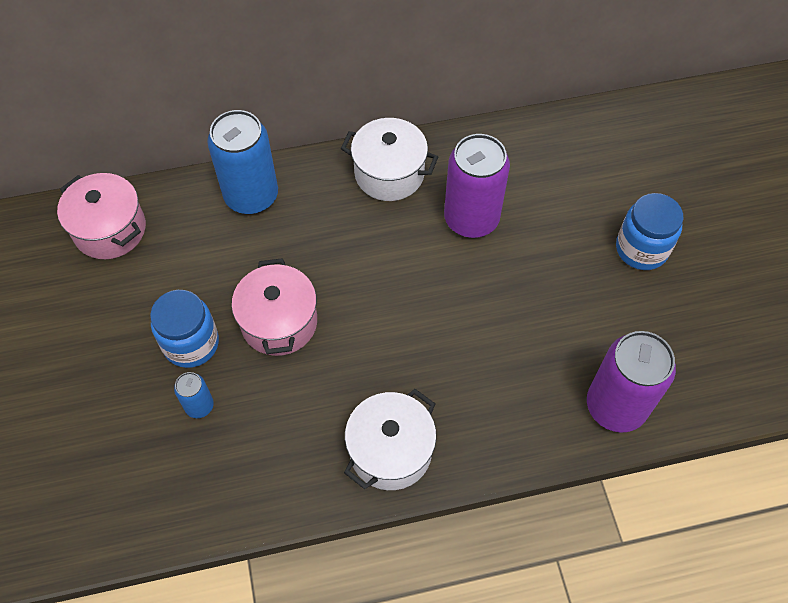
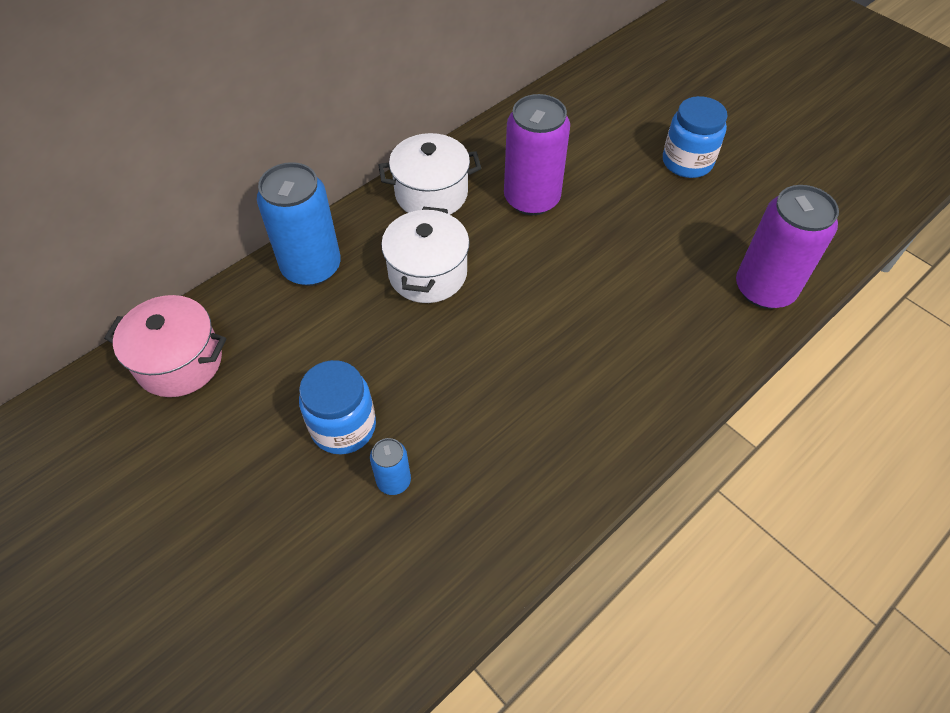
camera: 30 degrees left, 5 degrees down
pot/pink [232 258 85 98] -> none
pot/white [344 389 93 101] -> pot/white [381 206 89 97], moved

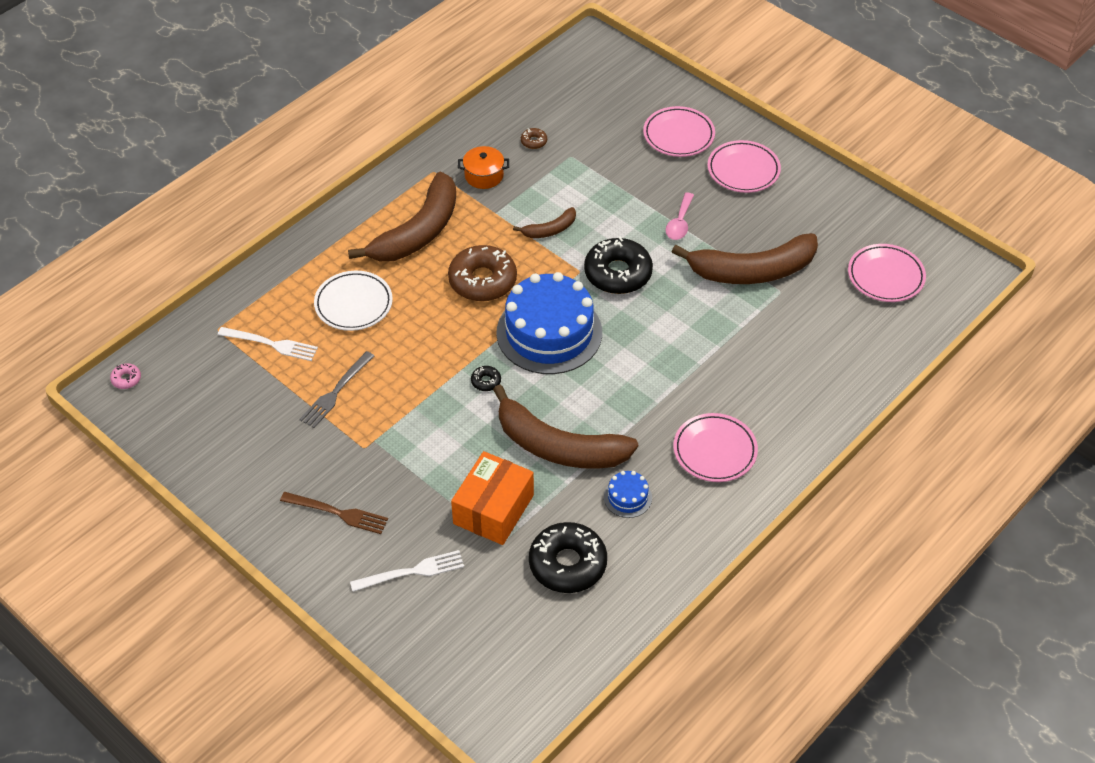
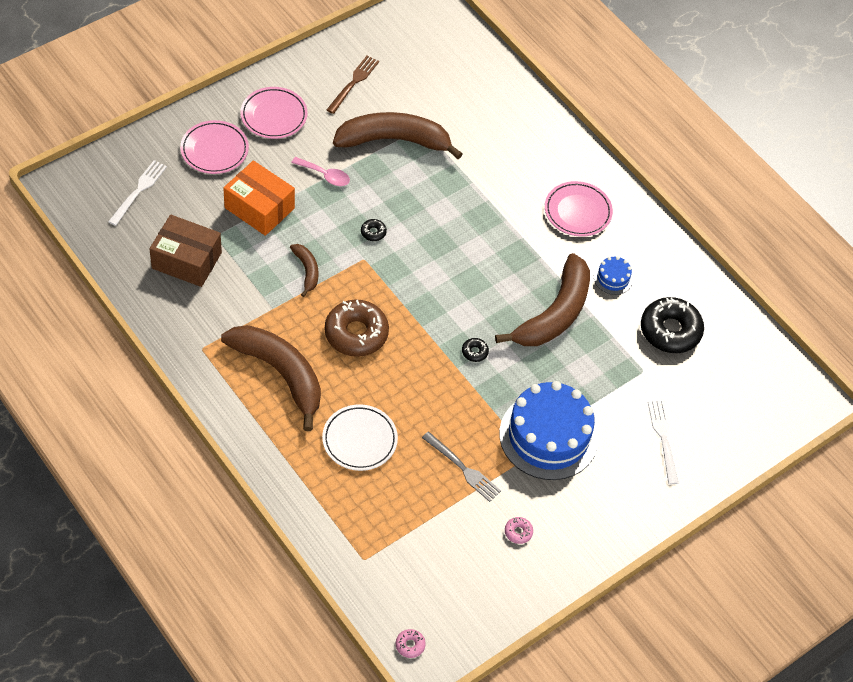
camera: 85 degrees left, 5 degrees up
donut/brown [521 128 26 21] -> box/brown [149 215 73 72]
pot/orange [458 146 51 43] -> none
banana/brown [672 233 146 51] -> banana/brown [333 112 130 47], 90 degrees counterclockwise
donut/black [584 236 69 58] -> donut/black [361 219 26 22], x0.42
plate/pink [848 244 78 58] -> none
cake/blue [496 272 106 102] -> cake/blue [499 381 99 99], moved
fork/white [218 327 100 34] -> fork/white [108 160 59 66], moved
box/orange [451 451 83 94] -> box/orange [223 160 72 76], moved
fork/brown [280 492 108 42] -> fork/brown [327 56 52 58], moved
none -> donut/pink [505 517 28 27]

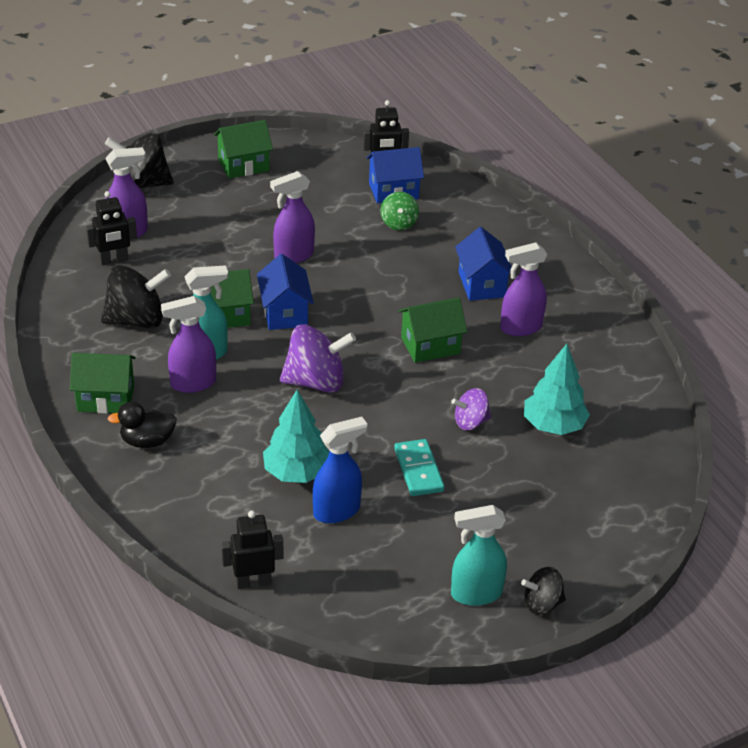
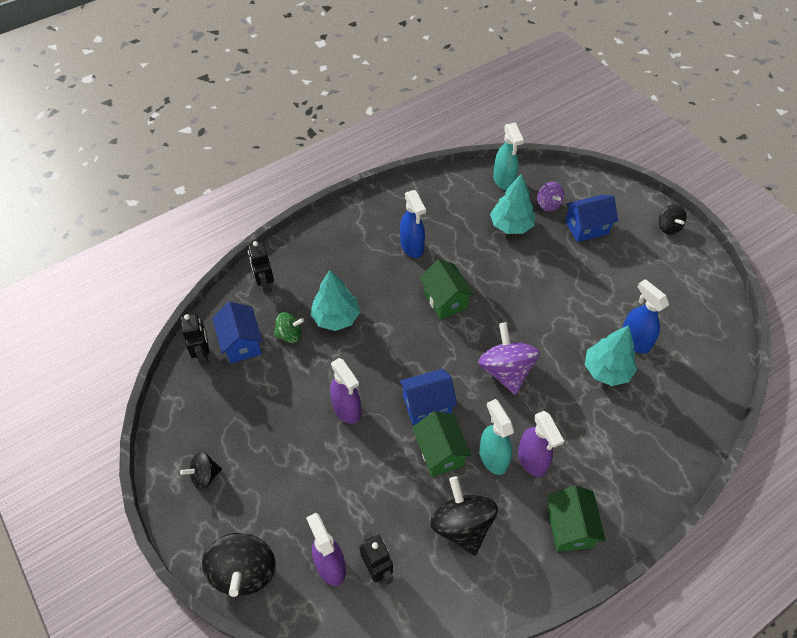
camera: 95 degrees left, 15 degrees up
house/green [214 120 59 59] -> spinning top/black [180 452 42 38]
house/blue [455 227 57 74] -> house/blue [565 195 53 47], moved
spray bottle/purple [500 242 47 94] -> spray bottle/blue [400 190 26 68]
spinning top/purple [451 388 40 42] -> spinning top/purple [537 182 27 29], moved
duck/black [108 402 69 46] -> none
domino/turquoise [394 439 50 57] -> none
spray bottle/turquoise [451 505 56 101] -> spray bottle/turquoise [493 123 31 67], moved
robot/black [221 510 62 79] -> robot/black [248 241 26 52], moved
none -> tree/turquoise [310 270 50 61]

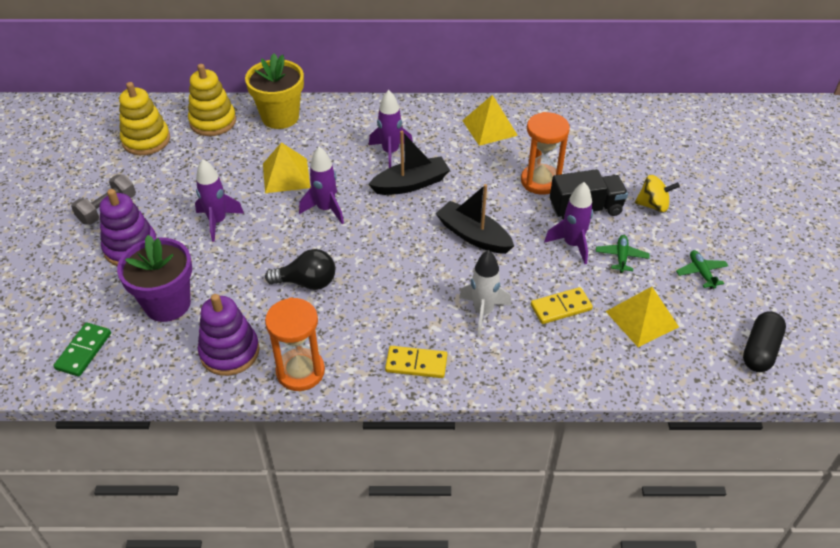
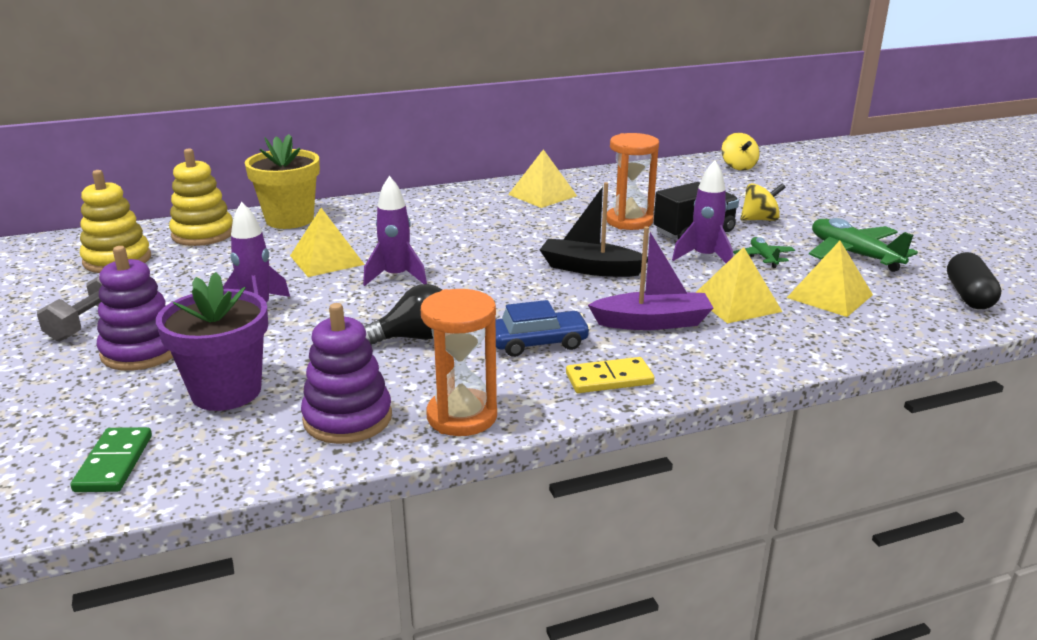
camera: 20 degrees left, 20 degrees down
rocket/purple [369 90 44 78] -> none
boat/black [368 131 82 64] -> none
rocket/white [459 250 52 86] -> boat/purple [588 226 125 104]
plane/green [676 250 52 39] -> plane/green [809 218 109 54], x1.90
domino/yellow [531 287 62 37] -> pyramid/yellow [695 247 87 77]
none -> spinning top/yellow [722 133 38 38]
none -> car/blue [496 300 95 57]

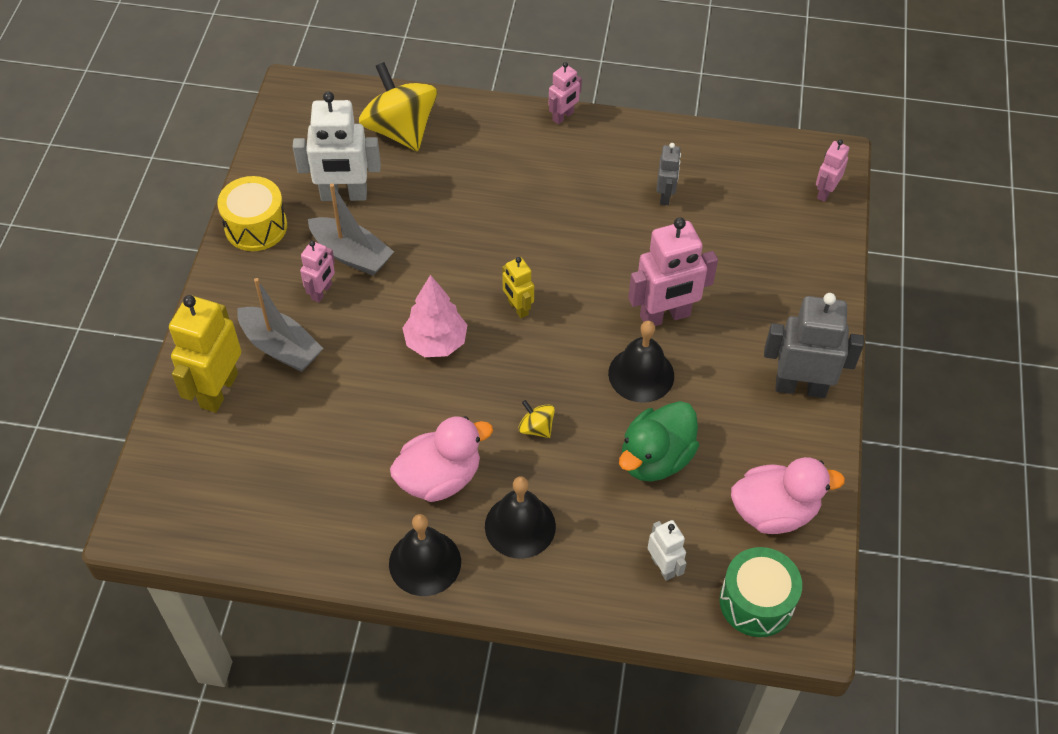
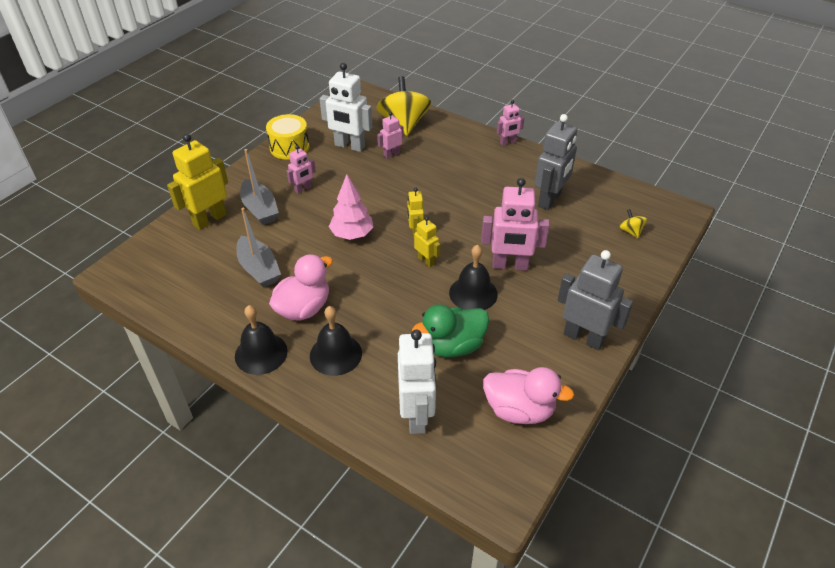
camera: 25 degrees right, 10 degrees down
robot/pink [816 139 33 63] -> robot/pink [377 112 27 47], moved
robot/grey [656 143 25 62] -> robot/grey [535 114 42 96], x1.86
boat/grey [308 183 86 93] -> boat/grey [236 208 45 80], moved
spinning top/yellow [518 400 37 38] -> spinning top/yellow [619 209 28 29], moved
duck/pink [390 416 103 86] -> duck/pink [269 254 64 66], 45 degrees counterclockwise
robot/white [648 520 38 61] -> robot/white [398 330 38 104], x1.86
drum/green [720 547 82 90] -> none
none -> robot/yellow [414 217 26 50]

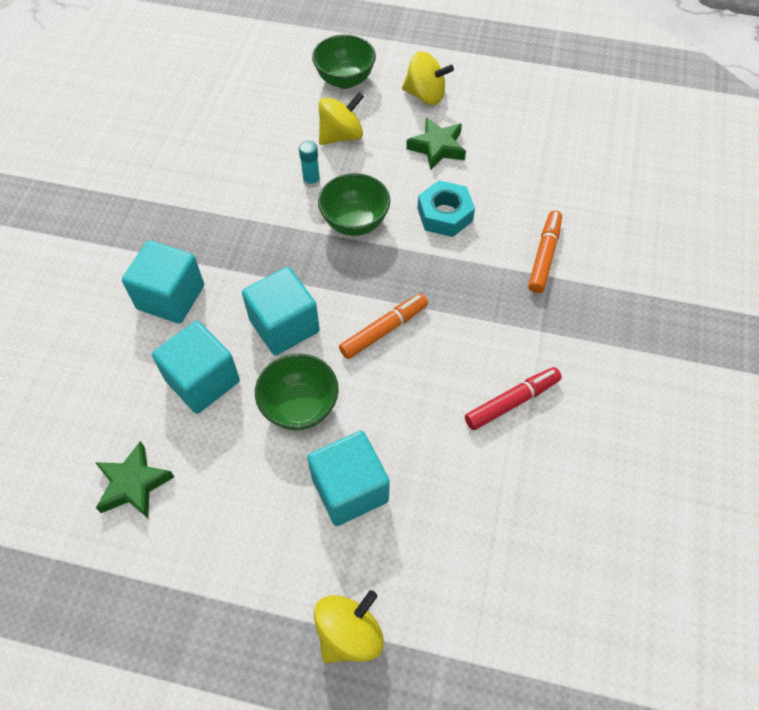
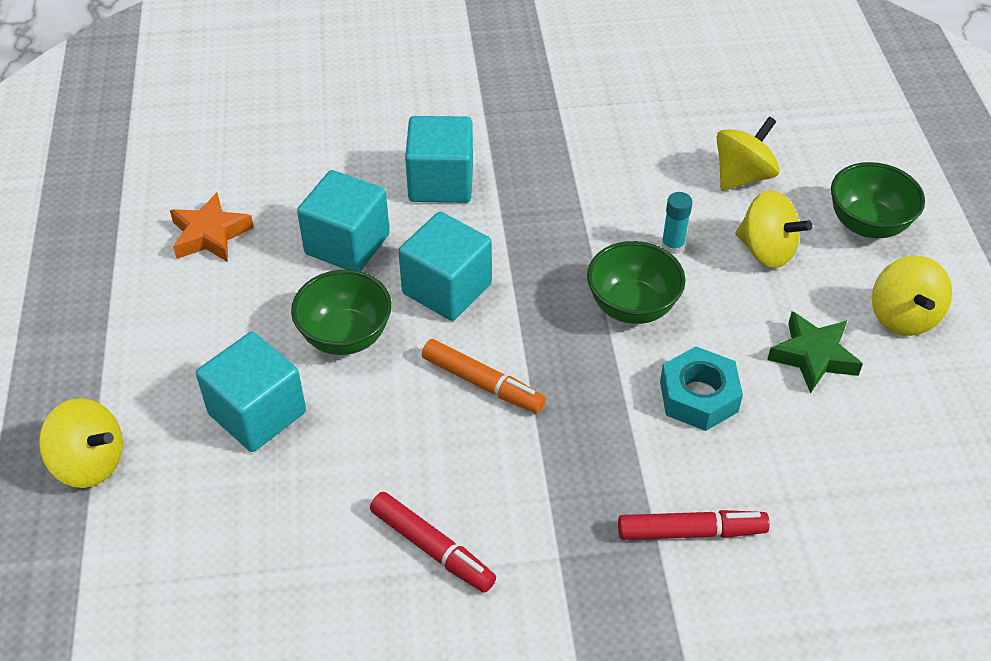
camera: 70 degrees right, 10 degrees down
marker/orange [528 210 34 83] -> marker/red [618 510 152 30]
star/green [95 441 79 77] -> star/orange [170 192 84 70]
none -> spinning top/yellow [717 116 63 75]

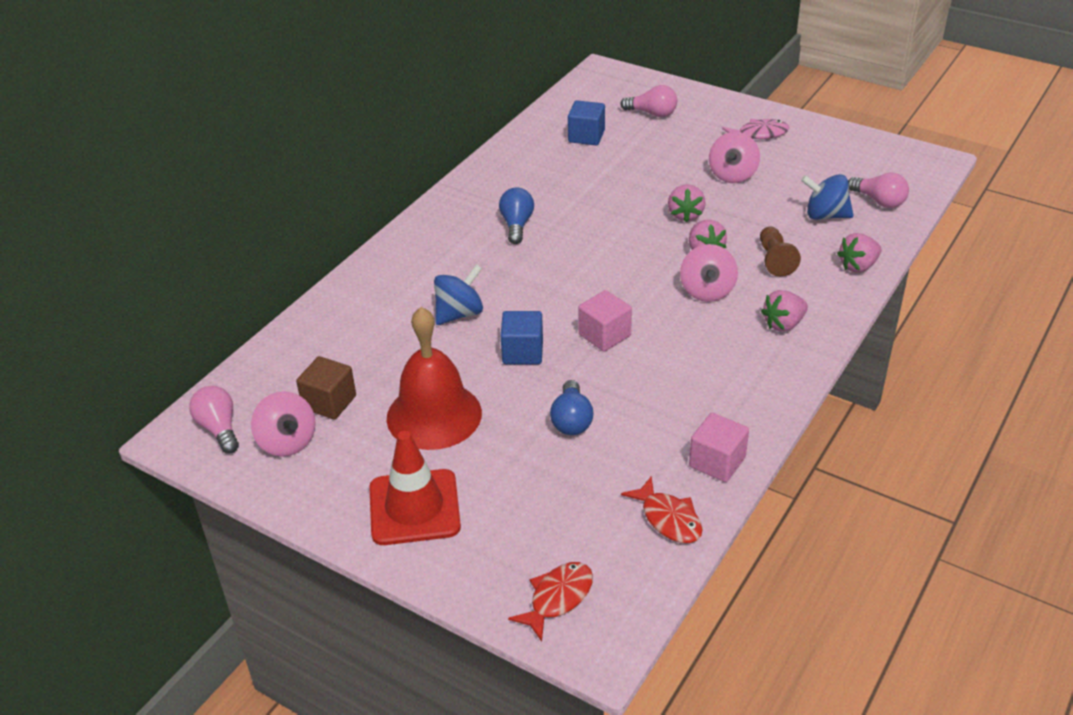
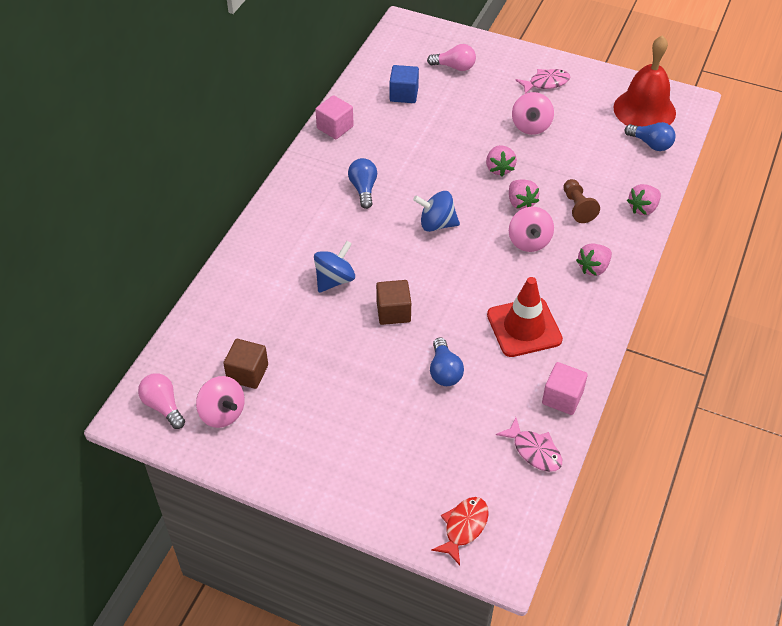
camera: 10 degrees left, 10 degrees up
light bulb/pink [848 172 61 36] -> light bulb/blue [625 122 50 29]
spinning top/blue [801 174 53 46] -> spinning top/blue [413 191 47 41], moved
cube/pink [578 290 54 62] -> cube/pink [315 95 39 44], moved
bell/red [387 307 95 143] -> bell/red [613 35 63 91], moved
cube/blue [501 311 42 53] -> cube/brown [376 280 35 45]
traffic cone/red [369 431 92 114] -> traffic cone/red [487 277 76 80], moved
fish/red [621 476 82 67] -> fish/pink [496 417 66 55]

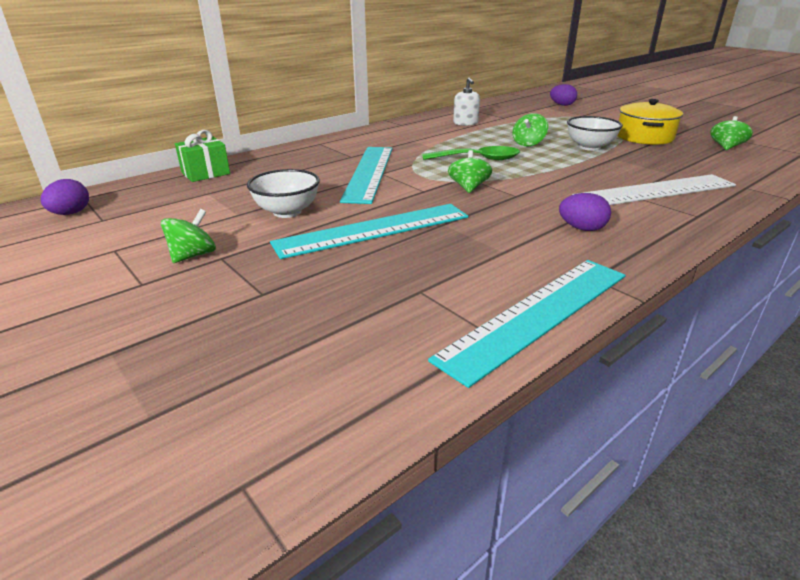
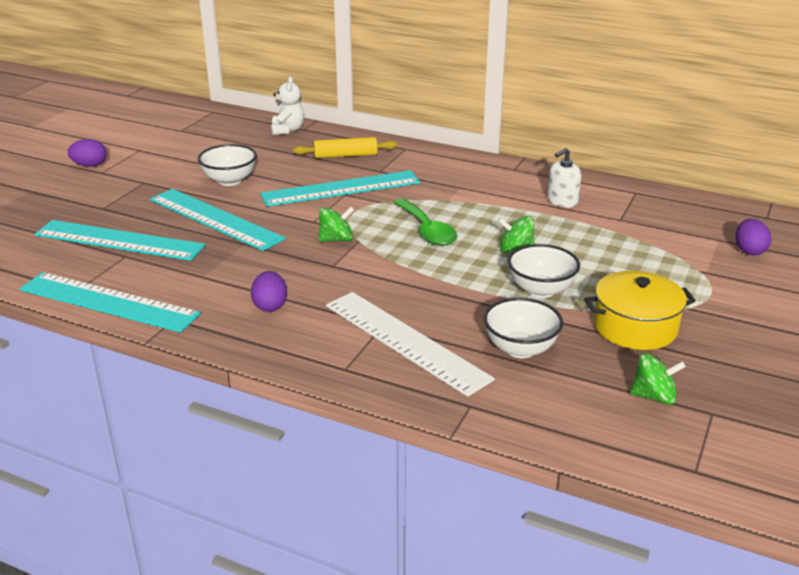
camera: 65 degrees right, 0 degrees up
gift/green [175 130 55 52] -> teddy bear/white [271 76 33 59]
egg/purple [41 179 48 36] -> egg/purple [68 139 39 28], moved
spinning top/green [161 209 55 54] -> none
none -> rolling pin/yellow [293 137 104 21]
none -> ruler/turquoise [34 220 172 41]
none -> bowl/white [483 298 80 60]

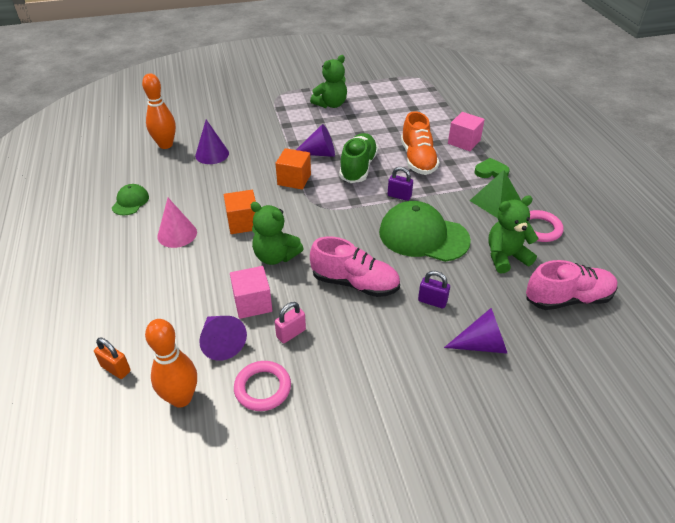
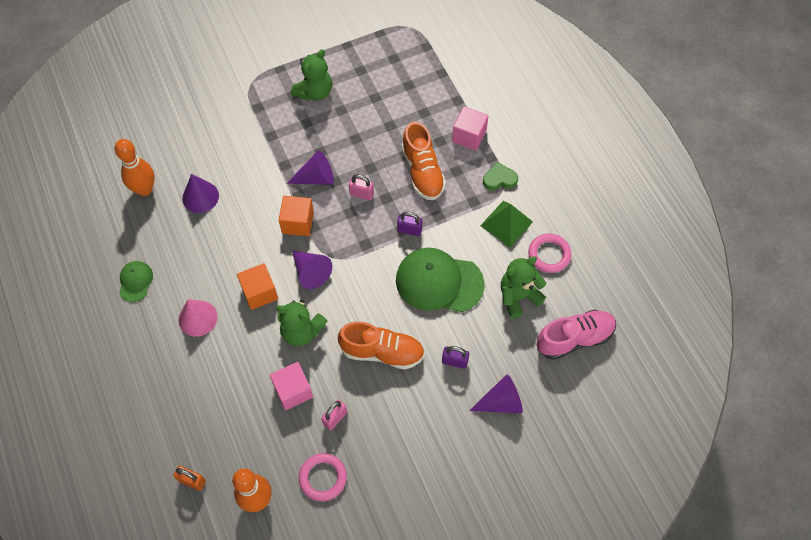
camera: 10 degrees left, 20 degrees up
shoe/green [339 133 39 50] -> padlock/pink [349 174 25 26]
shoe/pink [310 237 90 60] -> shoe/orange [338 322 87 47]
cone/purple [199 316 48 45] -> cone/purple [292 251 40 38], moved

